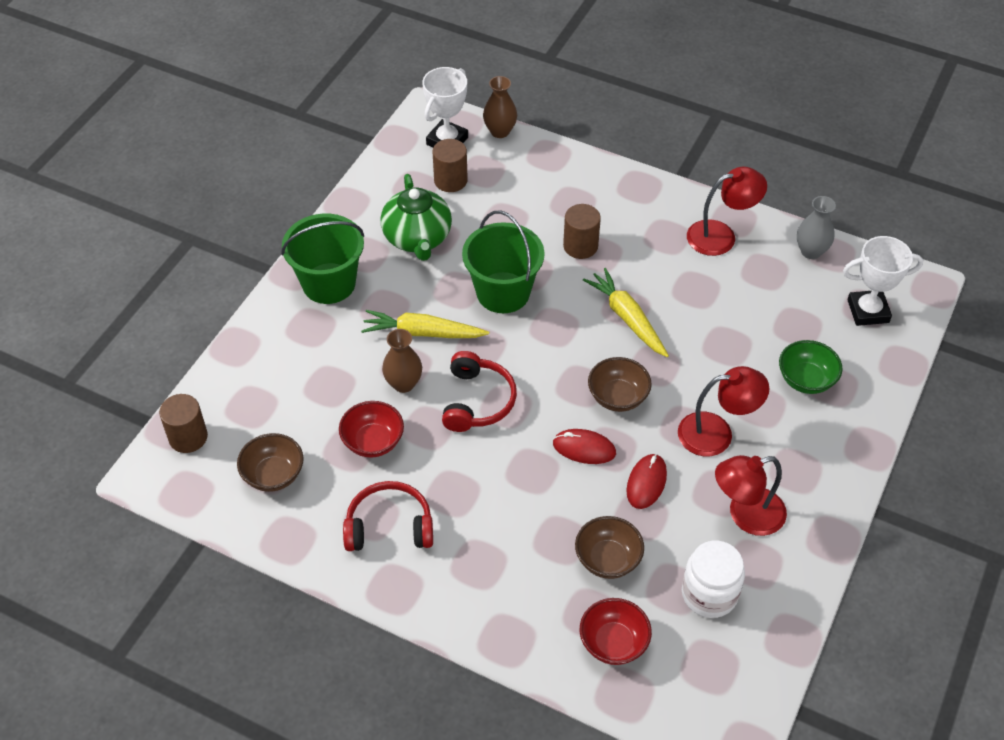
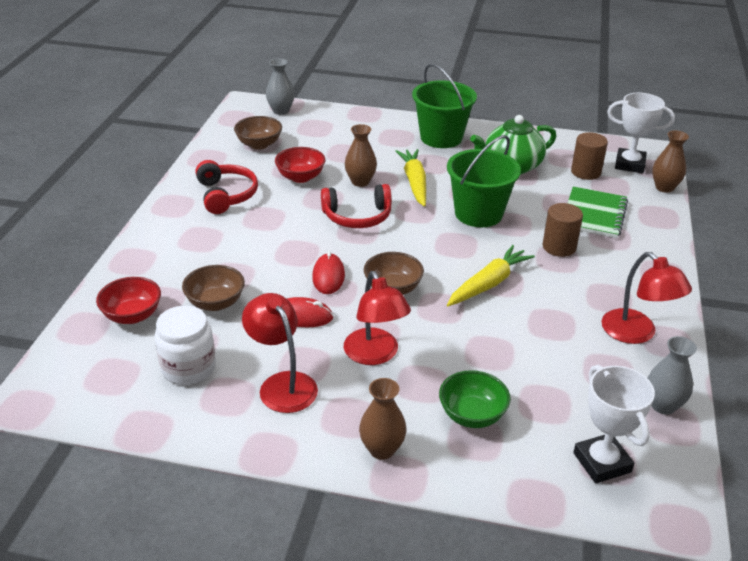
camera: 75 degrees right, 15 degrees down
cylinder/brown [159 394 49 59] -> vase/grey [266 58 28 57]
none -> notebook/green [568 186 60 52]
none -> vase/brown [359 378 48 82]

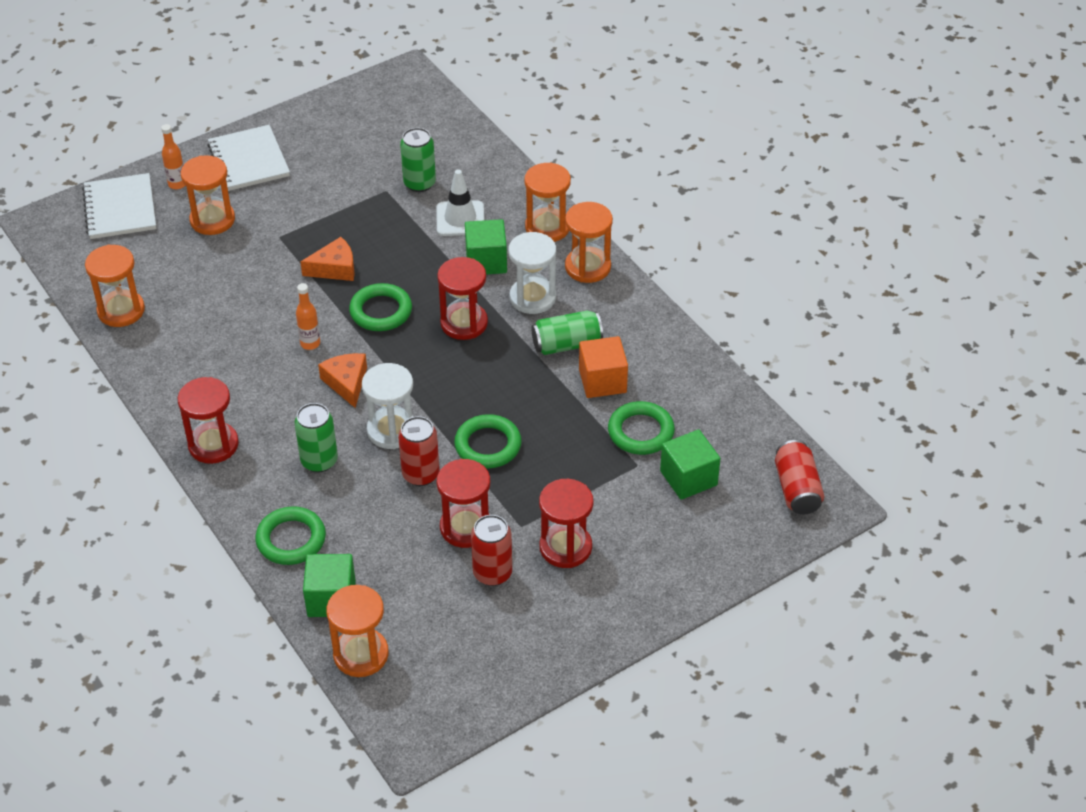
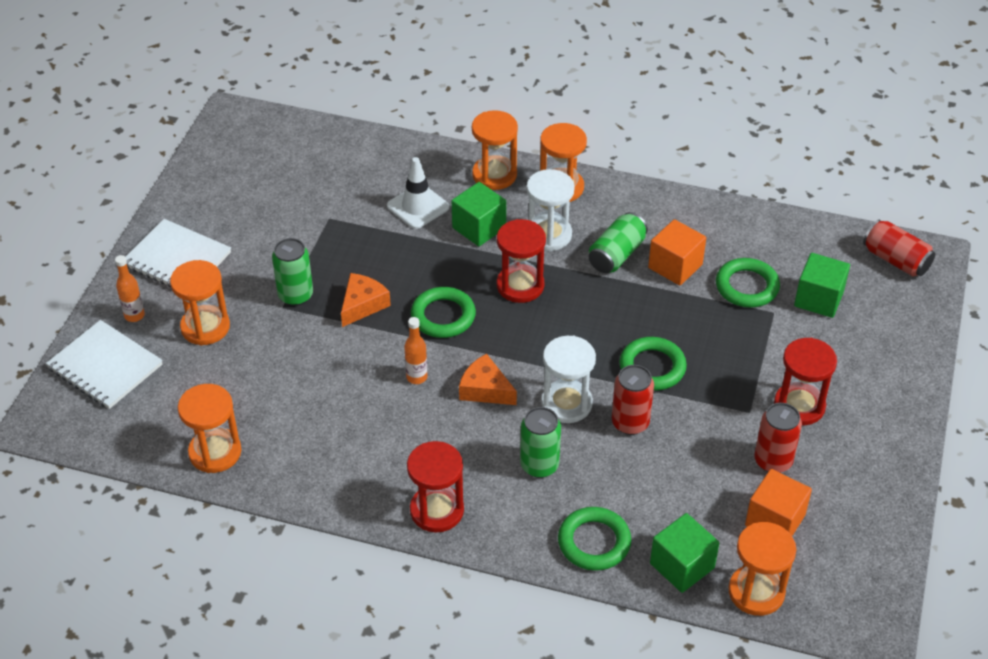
camera: 40 degrees left, 0 degrees up
can/green [400 128 36 64] -> can/green [272 238 41 68], moved
hourglass/red [437 459 53 89] -> none
none -> cube/orange [745 469 67 67]

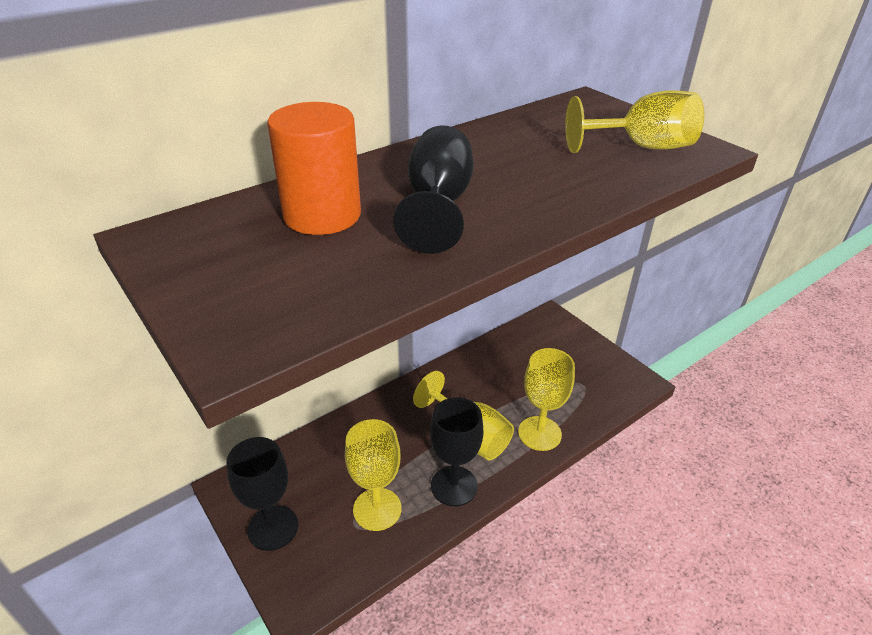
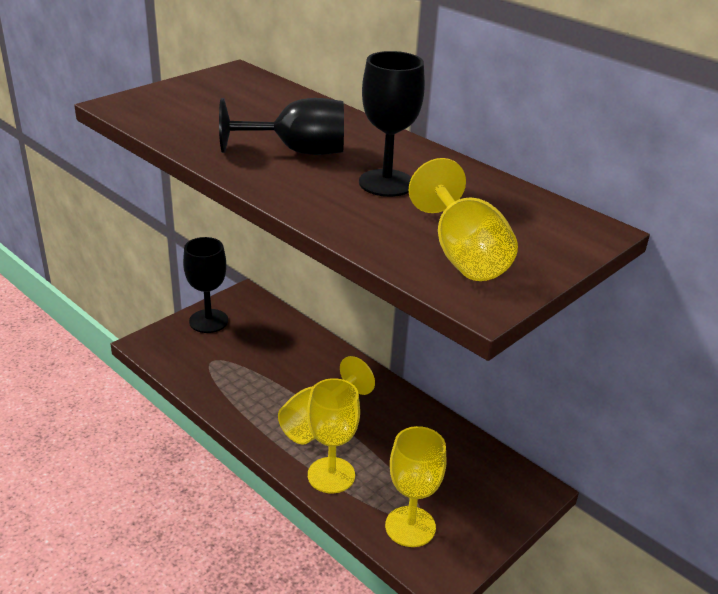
camera: 80 degrees right, 5 degrees down
cylinder/orange [267 102 94 133] -> none
goblet/black [430 397 53 109] -> goblet/black [359 51 66 146], moved
goblet/yellow [345 419 56 112] -> goblet/yellow [385 426 62 121], moved

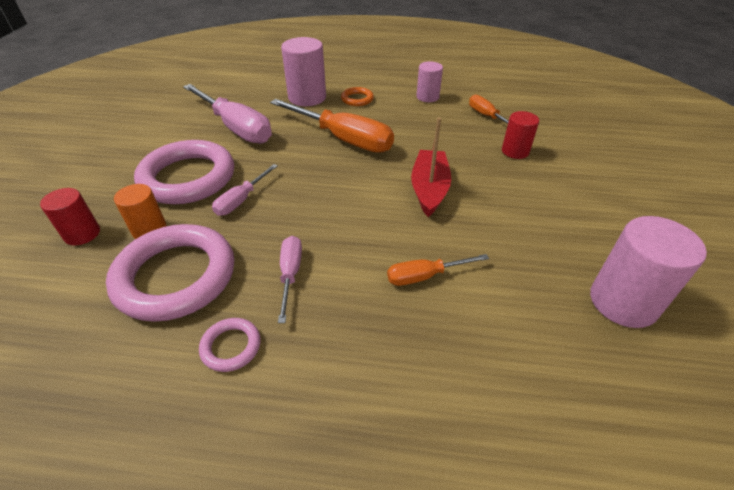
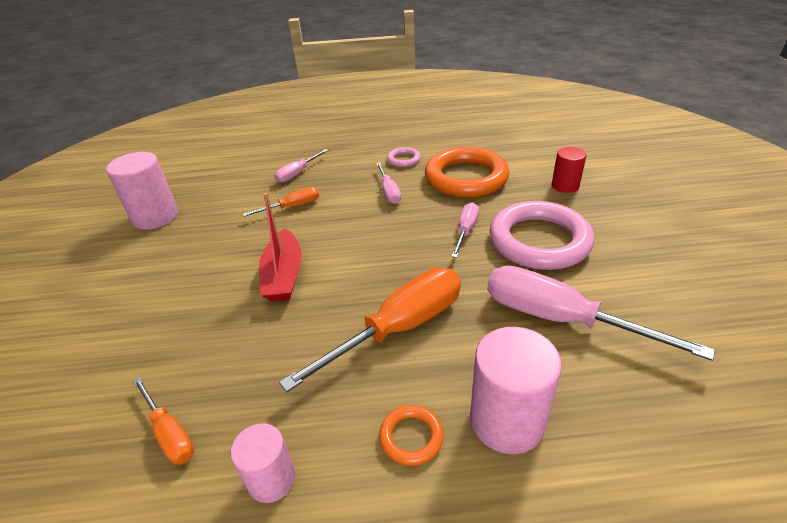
camera: 170 degrees right, 5 degrees down
screwdriver/orange [270 99 124 54] -> screwdriver/orange [279 268 182 124], 120 degrees clockwise
cylinder/red [502 111 37 48] -> none
cylinder/orange [114 184 53 55] -> none
ring/pink [106 224 128 98] -> ring/orange [425 147 84 51]
none -> screwdriver/pink [274 149 54 34]

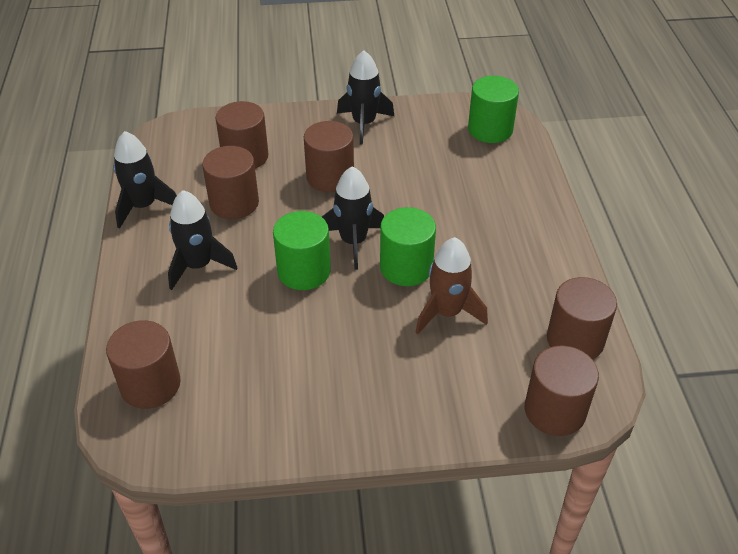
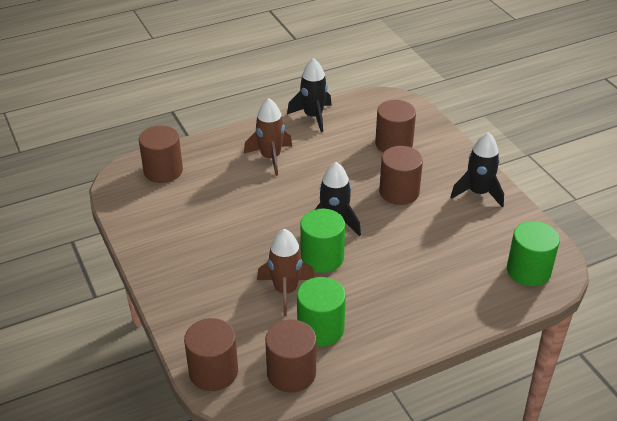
camera: 70 degrees right, 5 degrees down
cylinder/brown [202 146 57 73] -> none
rocket/black [168 190 69 100] -> rocket/brown [244 98 48 78]
cylinder/green [273 211 58 79] -> cylinder/green [297 277 49 70], moved

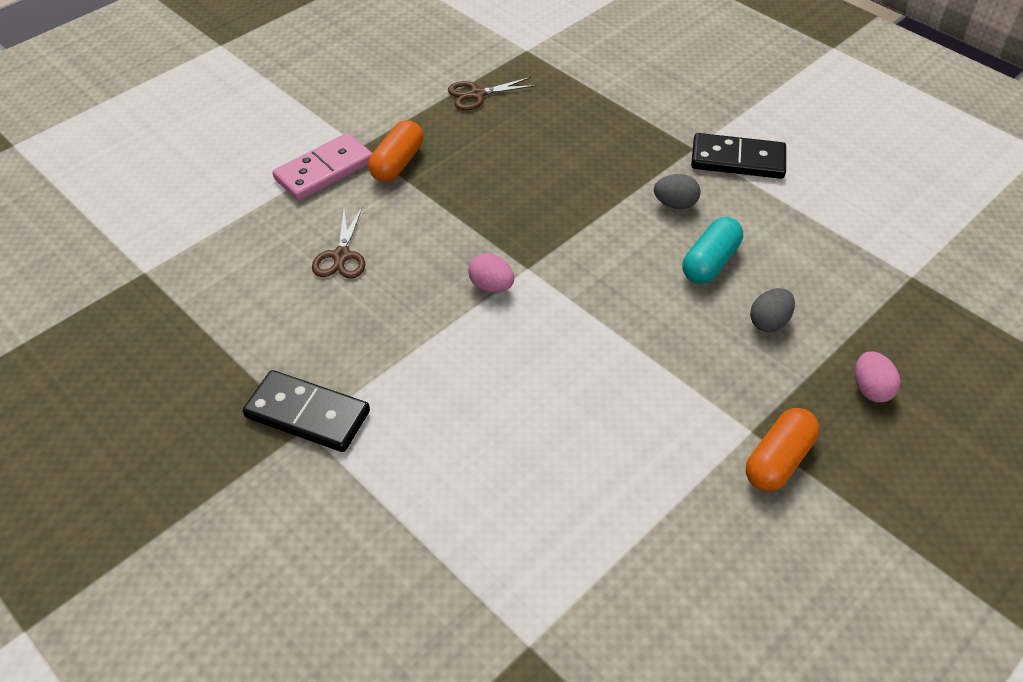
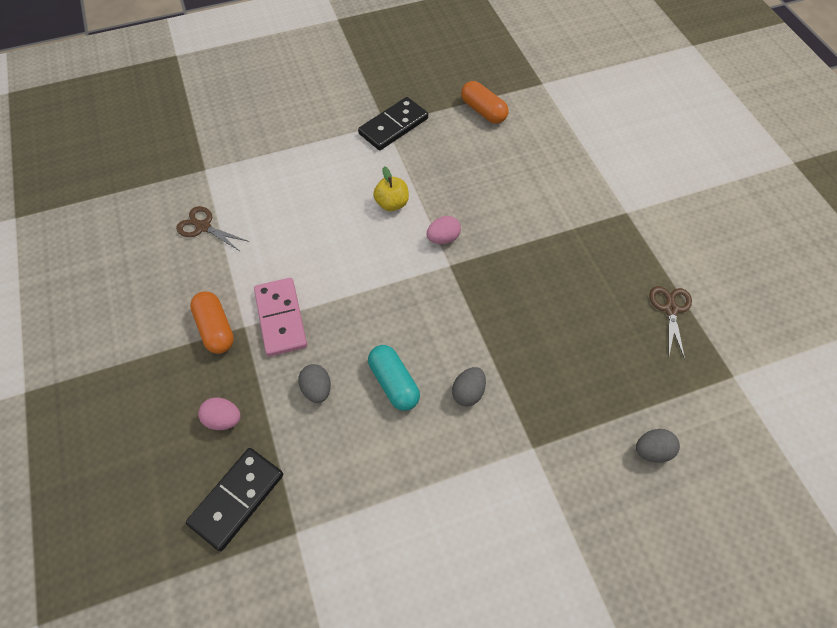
camera: 115 degrees right, 10 degrees up
capsule/orange [368 120 55 62] -> capsule/orange [461 81 47 43], moved
domino/pink [272 133 100 68] -> domino/pink [254 278 53 79], moved
domino/black [691 133 95 46] -> domino/black [186 448 97 103], moved
scissors/brown [312 206 53 73] -> scissors/brown [176 206 73 45], moved
none -> apple/yellow [373 166 36 45]
none -> egg/grey [636 429 44 34]

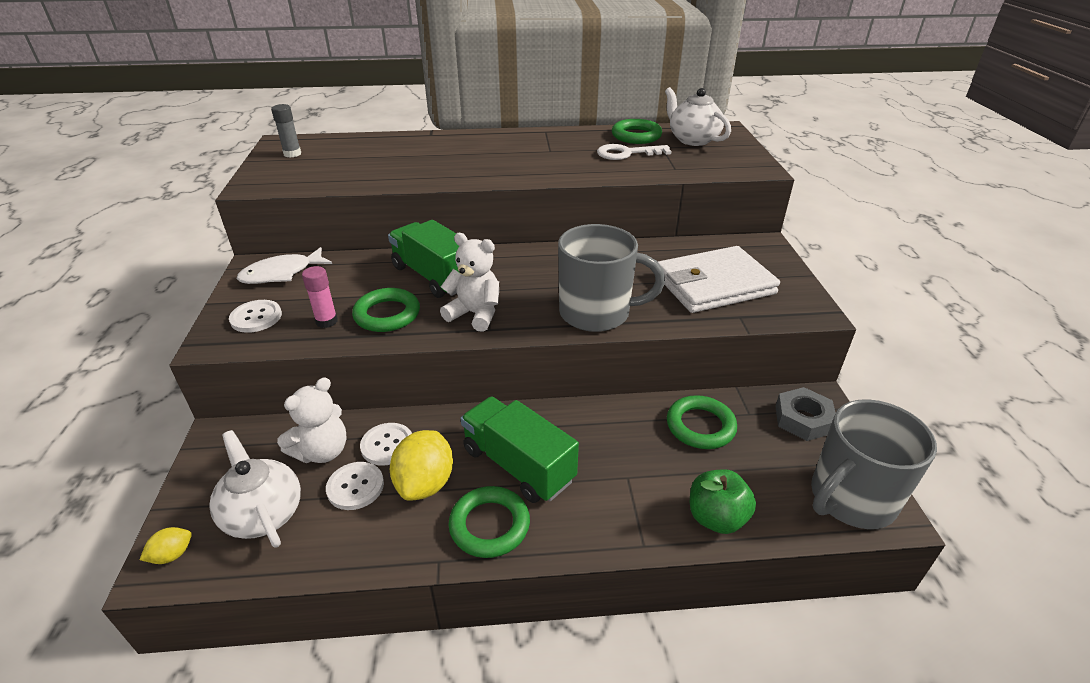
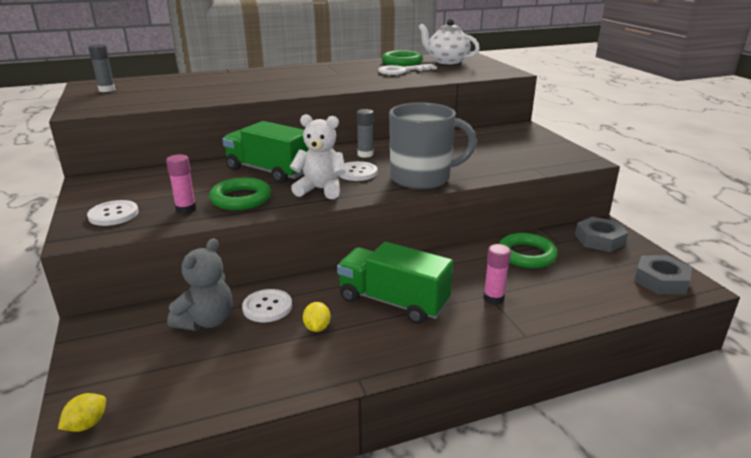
camera: 15 degrees left, 10 degrees down
wallet/white [658 246 122 67] -> none
fish/white [237 247 95 37] -> none
teddy bear/white [277 377 70 86] -> teddy bear/grey [167 238 65 93]
mug/grey [811 399 126 130] -> nut/grey [634 255 58 40]
teapot/white [210 430 91 118] -> none
lemon/yellow [390 430 63 71] -> lemon/yellow [303 302 28 30], x0.50
button/white [326 462 58 48] -> button/white [339 161 38 20], moved
apple/green [690 469 66 65] -> none
ring/green [448 486 82 72] -> none
none -> glue stick/grey [357 109 17 49]
none -> glue stick/pink [483 244 28 61]

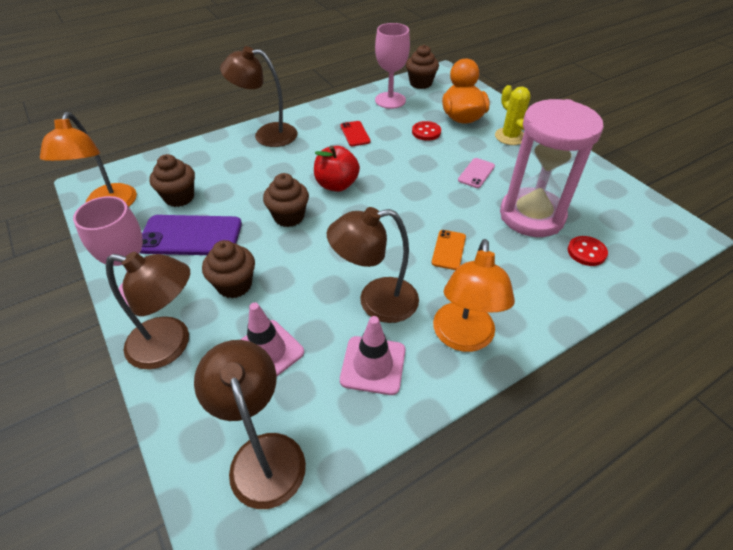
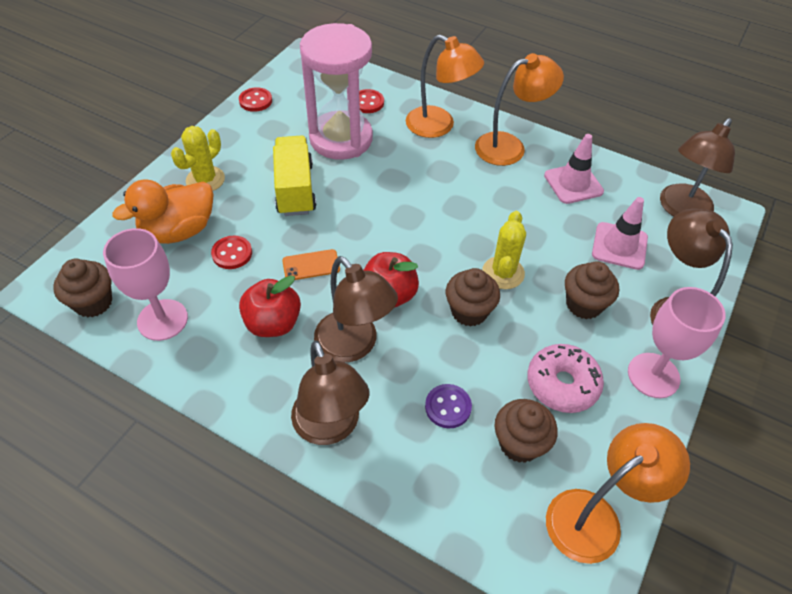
camera: 120 degrees left, 5 degrees up
phone/red [340 121 31 25] -> apple/red [239 275 62 62]
phone/pink [458 158 37 30] -> truck/yellow [273 135 43 81]
lamp/brown [327 207 92 116] -> lamp/brown [314 256 84 106], moved
phone/purple [140 215 102 40] -> donut/pink [527 344 77 69]
phone/orange [431 230 35 40] -> phone/orange [282 249 58 31], moved
none -> lamp/orange [406 35 78 103]
none -> button/red [239 87 33 25]
none -> cactus/yellow [482 211 44 78]
none -> button/purple [425 384 47 44]

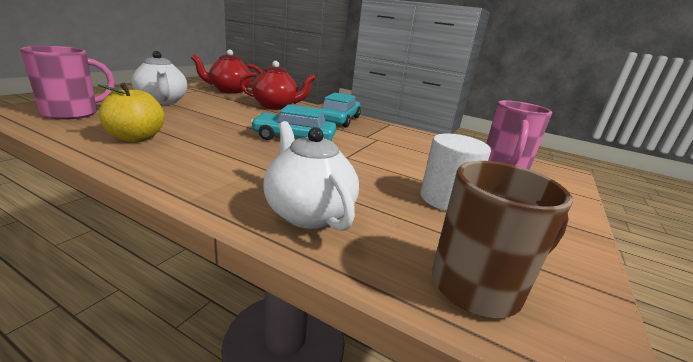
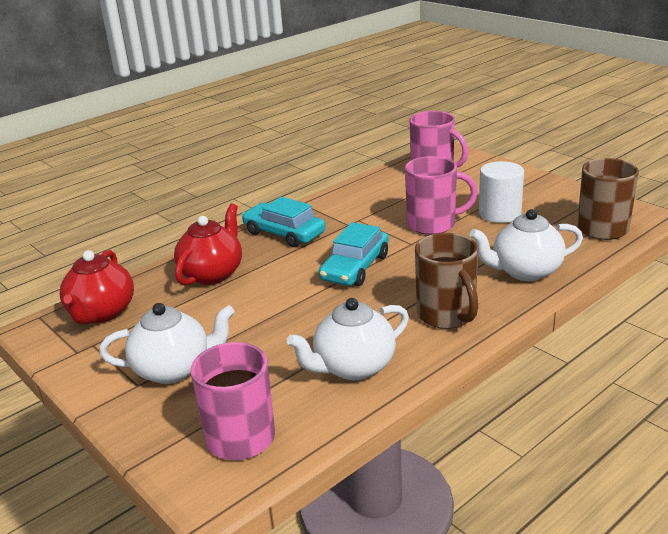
camera: 65 degrees left, 5 degrees up
apple/yellow [98 83 67 59] -> teapot/white [287 298 122 82]
none -> mug/pink [405 156 73 79]
none -> mug/brown [415 233 63 96]

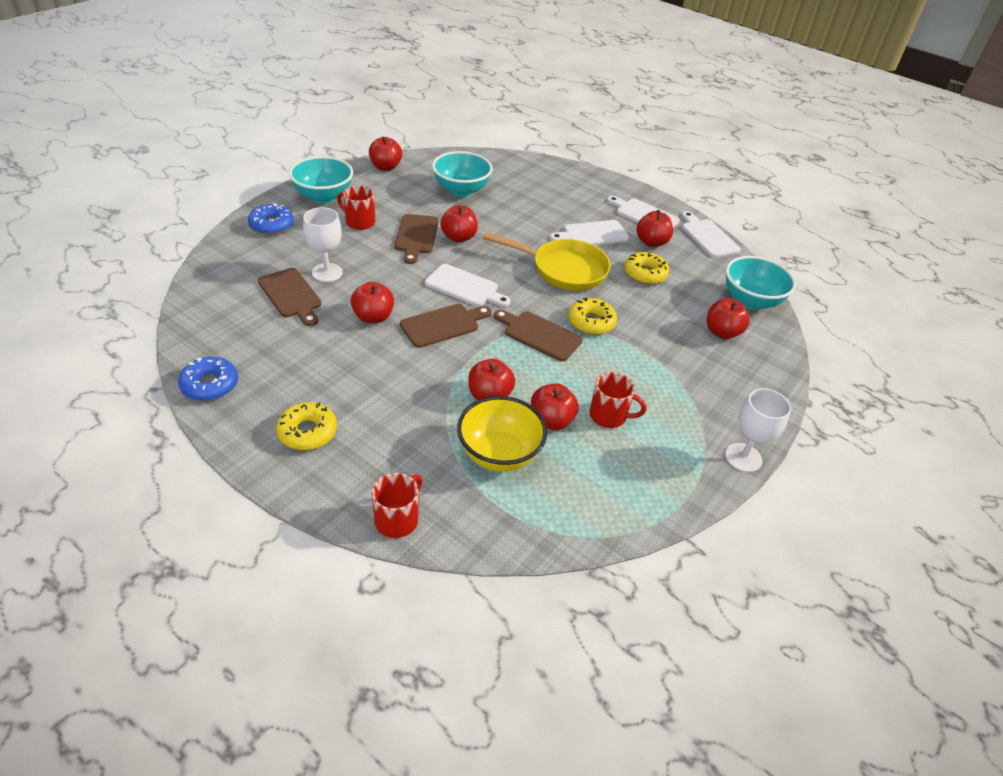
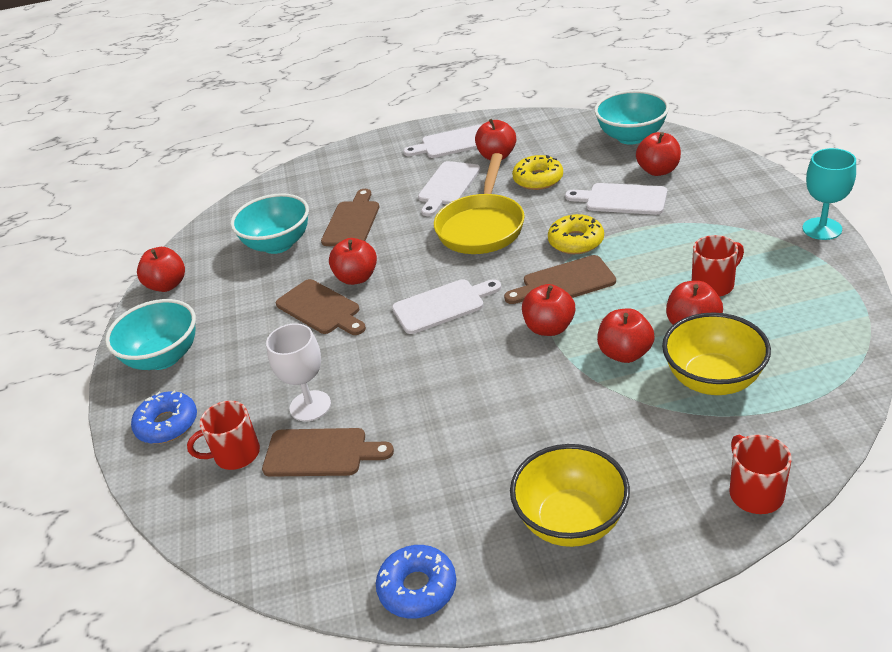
camera: 40 degrees left, 5 degrees down
mug/red [337 185 38 45] -> mug/red [187 401 73 69], moved
cutting board/white [682 211 59 47] -> cutting board/white [565 183 102 32], moved
pan/yellow [483 232 128 59] -> pan/yellow [434 153 91 101], 135 degrees clockwise
apple/red [351 282 43 42] -> apple/red [522 284 53 52], moved
cutting board/brown [400 304 91 44] -> cutting board/brown [321 189 58 57], moved
goblet/white [725 388 66 84] -> goblet/turquoise [803 148 53 92]
donut/yellow [276 402 61 48] -> bowl/yellow [510 444 120 103]

